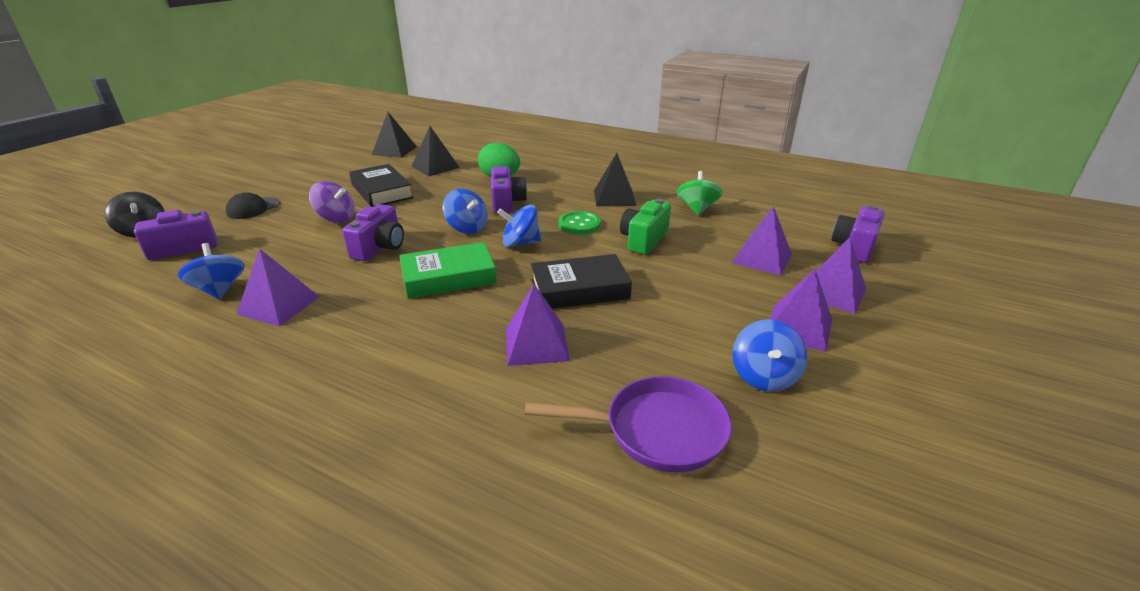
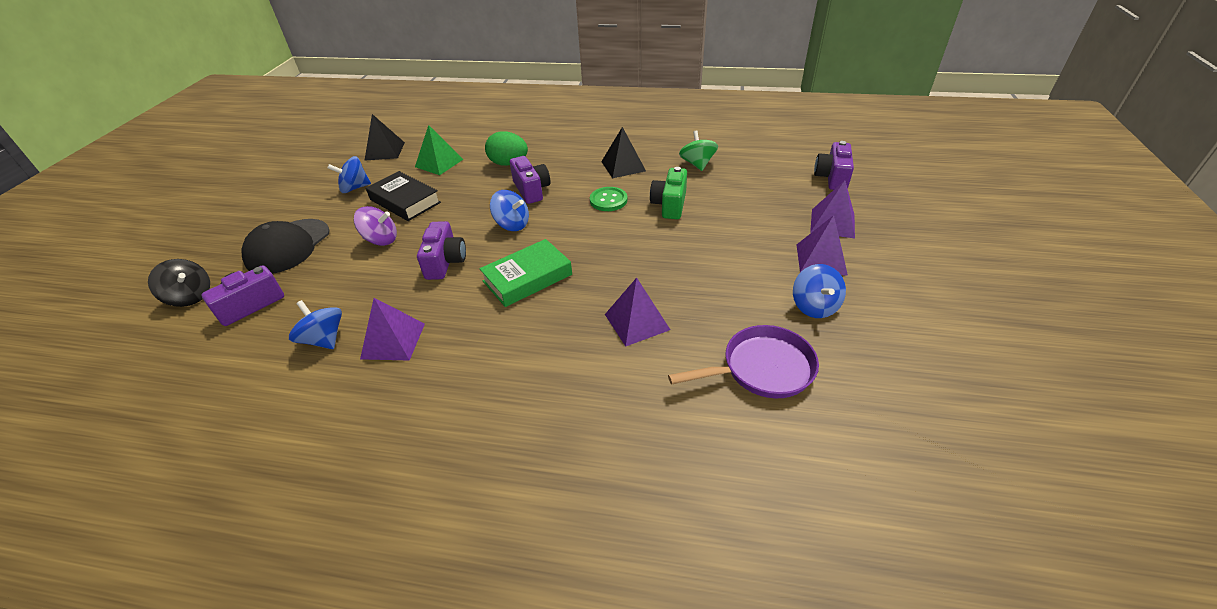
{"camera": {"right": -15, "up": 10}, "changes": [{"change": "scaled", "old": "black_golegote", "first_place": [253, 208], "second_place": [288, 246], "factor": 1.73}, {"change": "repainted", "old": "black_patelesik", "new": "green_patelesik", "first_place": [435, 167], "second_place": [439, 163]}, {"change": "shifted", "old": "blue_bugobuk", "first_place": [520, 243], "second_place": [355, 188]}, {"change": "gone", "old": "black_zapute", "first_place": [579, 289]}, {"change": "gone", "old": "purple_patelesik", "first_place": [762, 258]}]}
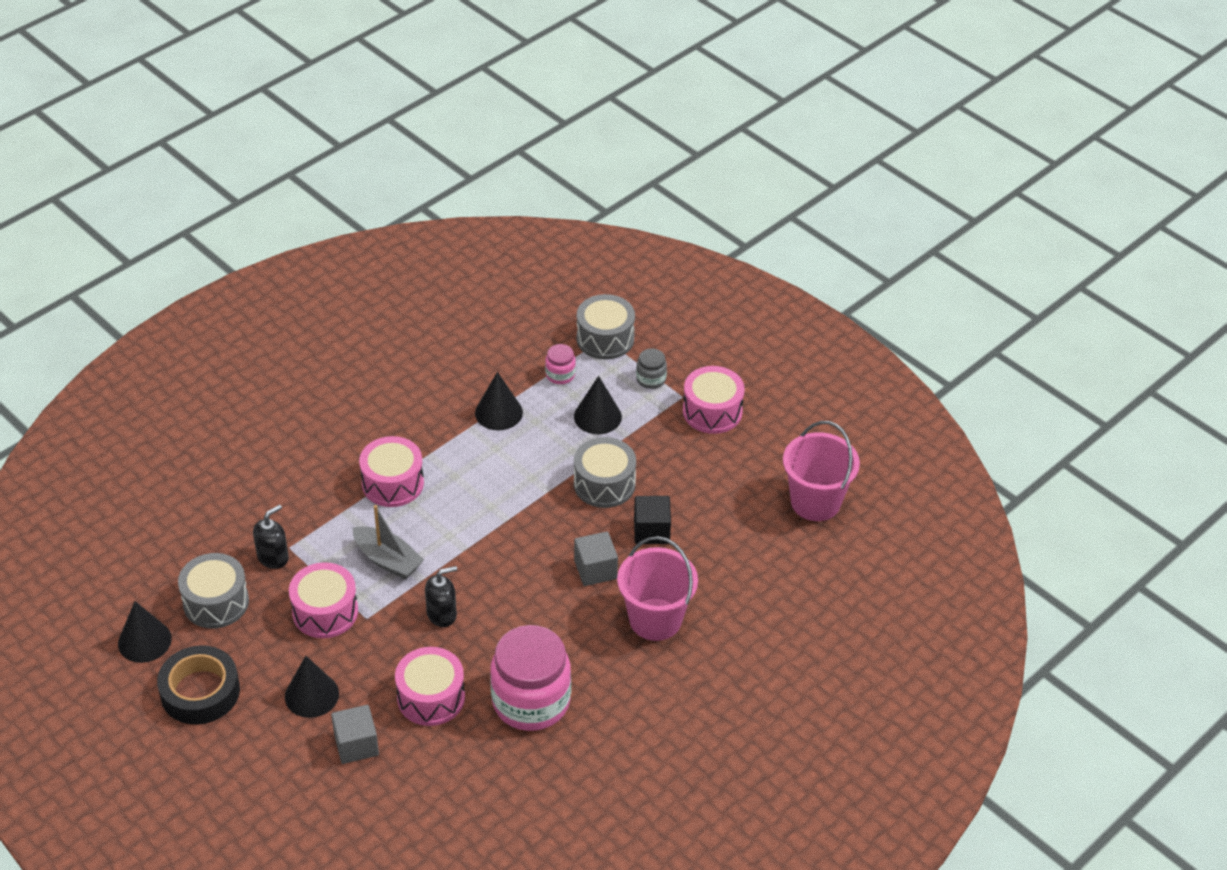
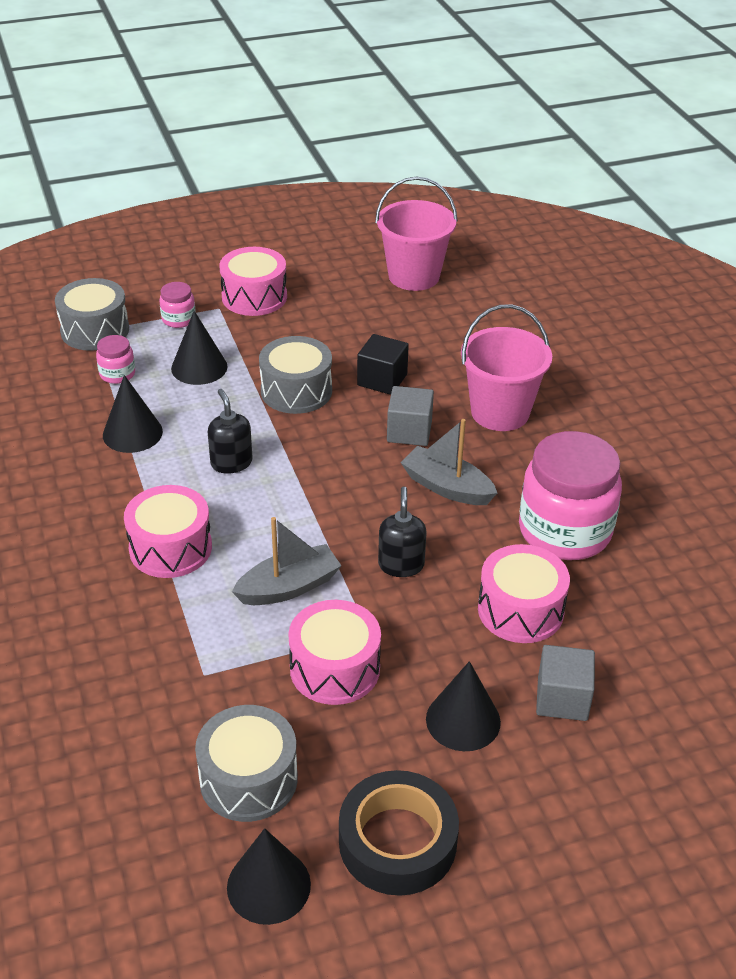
{"camera": {"right": -65, "up": -5}, "changes": [{"change": "shifted", "old": "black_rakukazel", "first_place": [273, 557], "second_place": [231, 463]}, {"change": "repainted", "old": "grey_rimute", "new": "pink_rimute", "first_place": [651, 379], "second_place": [178, 319]}, {"change": "new", "new": "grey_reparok", "second_place": [447, 487]}]}
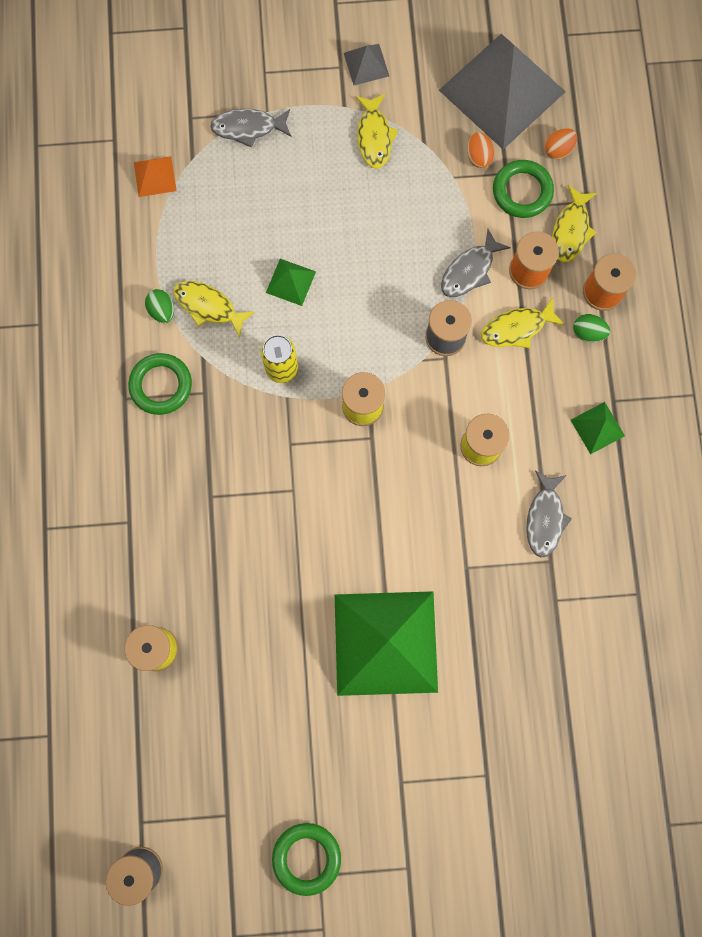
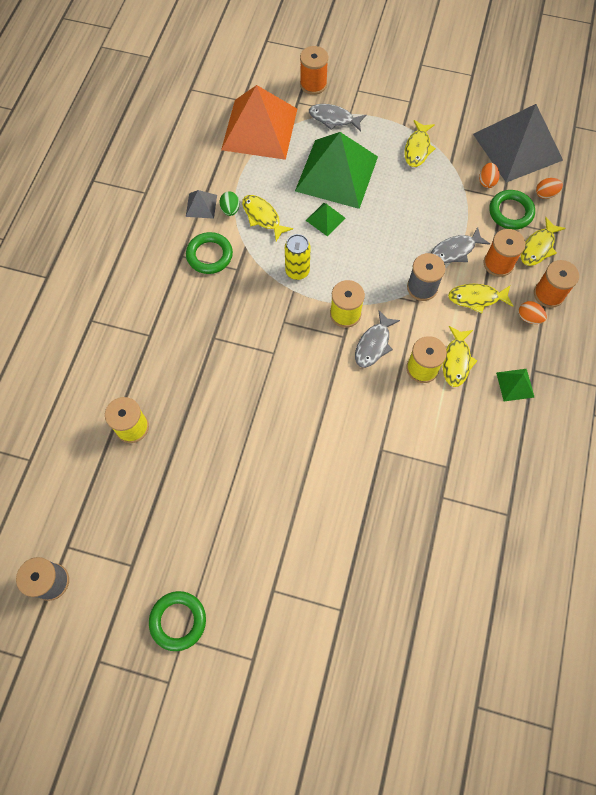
{"camera": {"right": 20, "up": -10}, "changes": [{"change": "scaled", "old": "orange_patelesik", "first_place": [155, 176], "second_place": [259, 129], "factor": 2.4}, {"change": "shifted", "old": "green_patelesik", "first_place": [385, 642], "second_place": [337, 173]}, {"change": "shifted", "old": "grey_patelesik", "first_place": [366, 64], "second_place": [201, 205]}, {"change": "shifted", "old": "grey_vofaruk", "first_place": [545, 518], "second_place": [373, 344]}, {"change": "repainted", "old": "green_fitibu", "new": "orange_fitibu", "first_place": [588, 332], "second_place": [529, 318]}, {"change": "new", "new": "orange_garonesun", "second_place": [313, 84]}, {"change": "new", "new": "yellow_vofaruk", "second_place": [456, 360]}]}
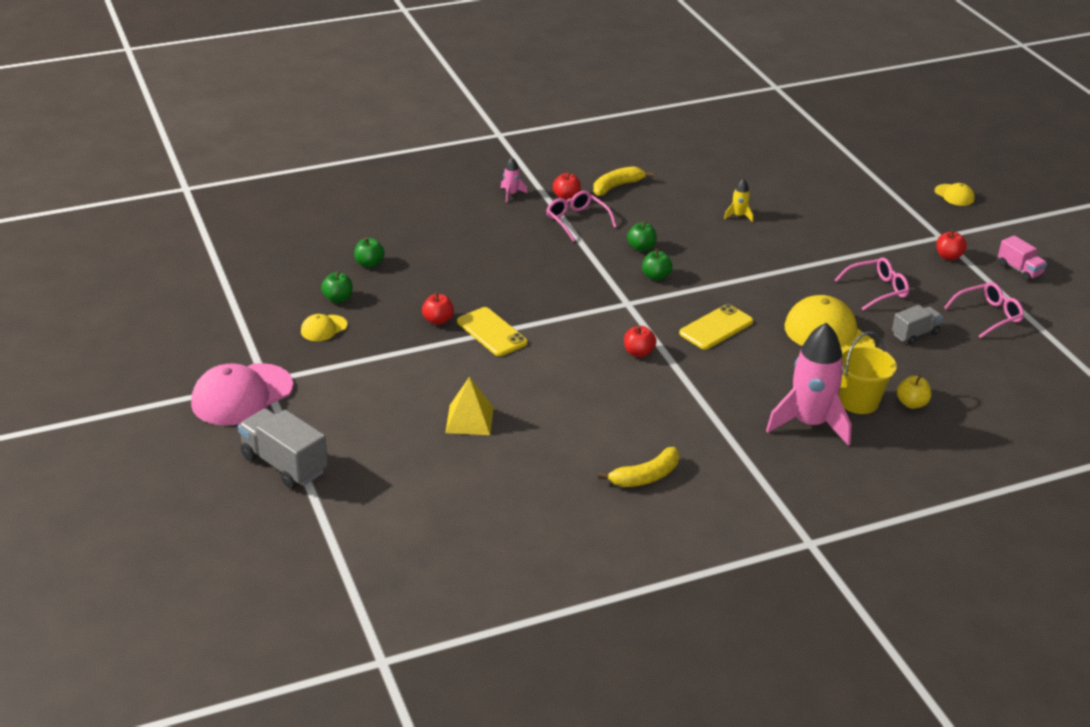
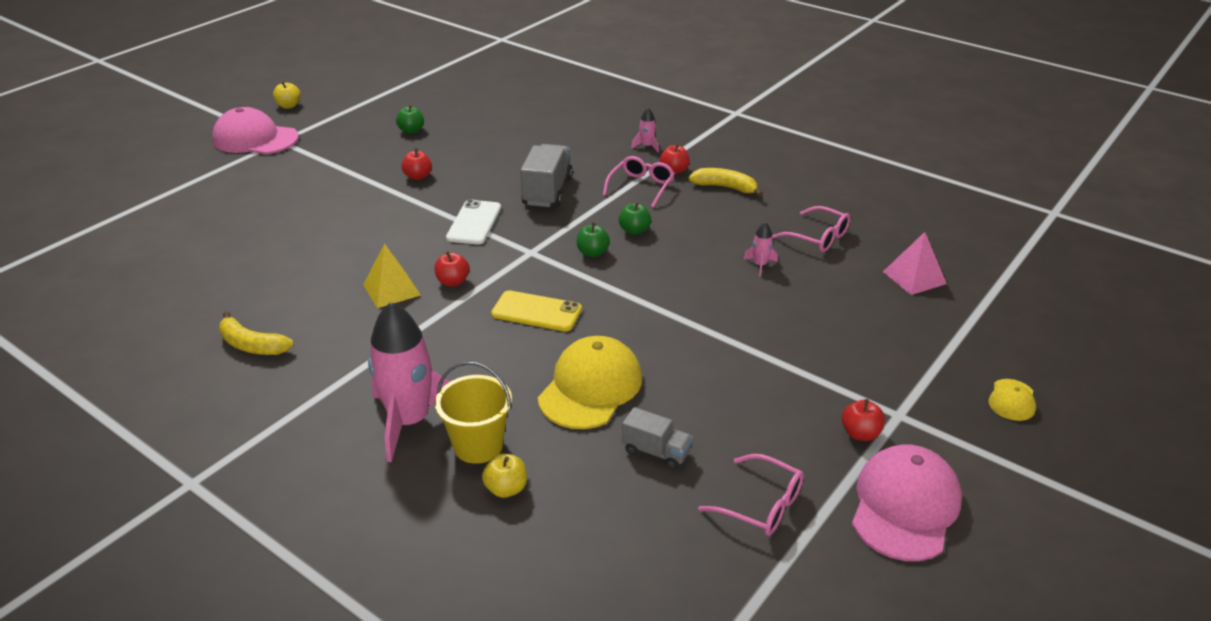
{"camera": {"right": 60, "up": 0}, "changes": [{"change": "shifted", "old": "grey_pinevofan", "first_place": [284, 464], "second_place": [547, 191]}, {"change": "gone", "old": "yellow_golegote", "first_place": [323, 328]}, {"change": "gone", "old": "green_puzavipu", "first_place": [369, 263]}, {"change": "shifted", "old": "yellow_patelesik", "first_place": [469, 420], "second_place": [391, 289]}, {"change": "gone", "old": "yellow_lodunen", "first_place": [492, 332]}, {"change": "repainted", "old": "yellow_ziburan", "new": "pink_ziburan", "first_place": [739, 216], "second_place": [760, 265]}, {"change": "shifted", "old": "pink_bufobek", "first_place": [877, 290], "second_place": [818, 237]}, {"change": "swapped", "old": "pink_pinevofan", "new": "pink_golegote", "first_place": [1019, 270], "second_place": [905, 506]}, {"change": "new", "new": "yellow_puzavipu", "second_place": [289, 106]}, {"change": "new", "new": "white_lodunen", "second_place": [474, 223]}, {"change": "new", "new": "pink_patelesik", "second_place": [914, 277]}]}
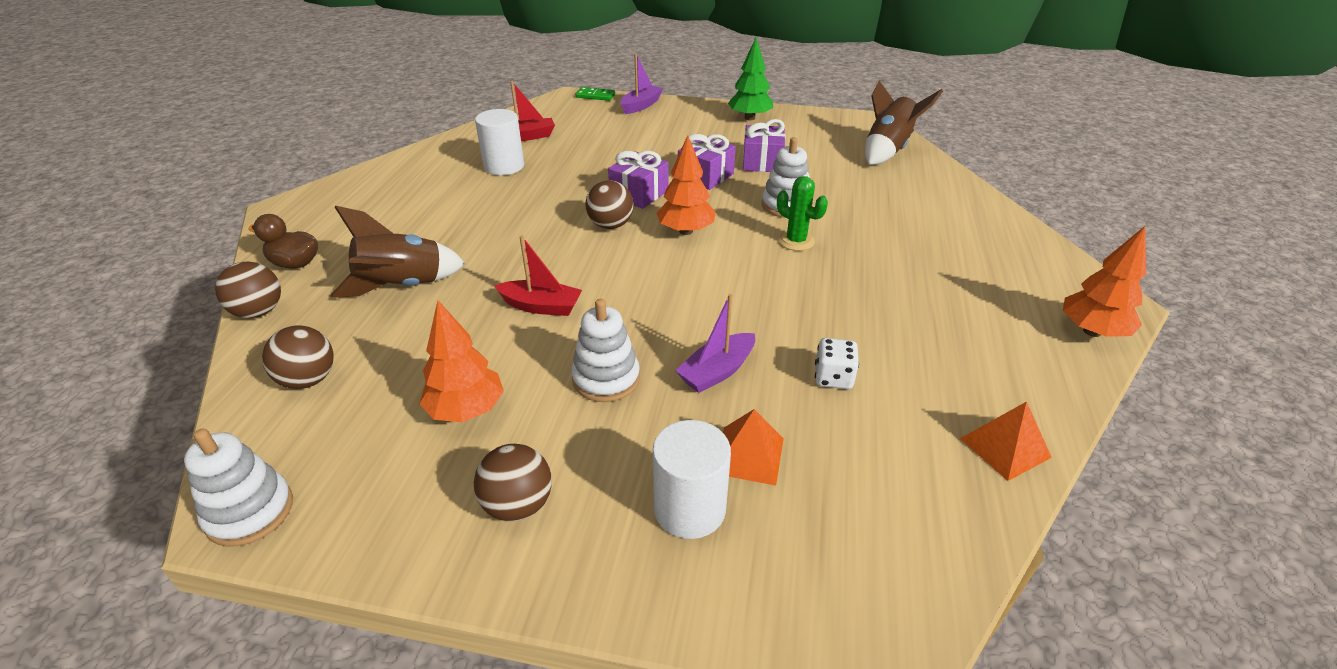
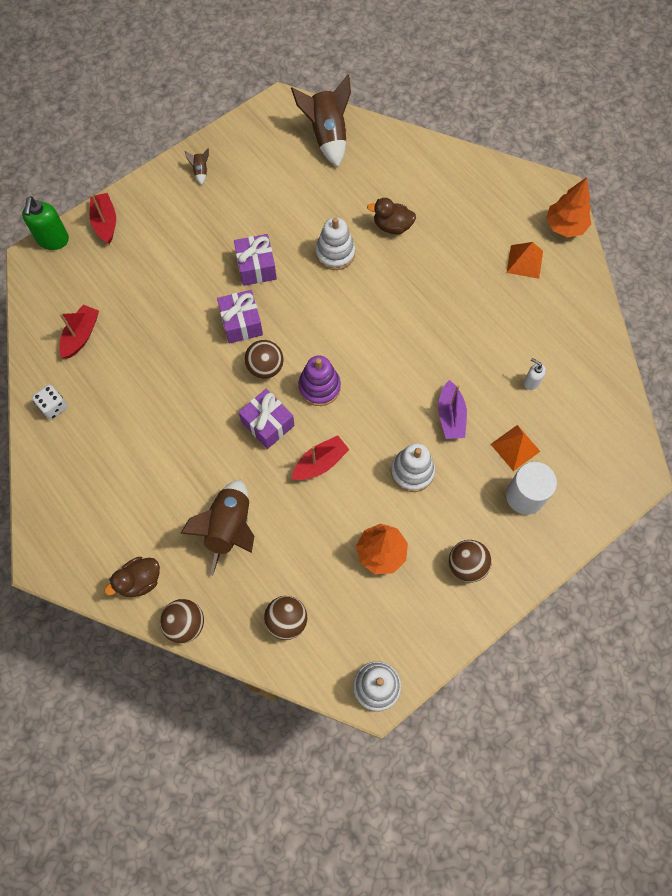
{"camera": {"right": -50, "up": 30}, "changes": [{"change": "gone", "old": "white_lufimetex", "first_place": [504, 166]}, {"change": "swapped", "old": "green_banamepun", "new": "green_rakukazel", "first_place": [595, 96], "second_place": [53, 240]}, {"change": "repainted", "old": "purple_reparok", "new": "red_reparok", "first_place": [641, 105], "second_place": [105, 222]}, {"change": "gone", "old": "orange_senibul", "first_place": [686, 231]}, {"change": "swapped", "old": "green_senibul", "new": "brown_ziburan", "first_place": [749, 118], "second_place": [200, 171]}, {"change": "shifted", "old": "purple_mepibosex", "first_place": [762, 162], "second_place": [268, 424]}, {"change": "gone", "old": "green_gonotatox", "first_place": [796, 241]}, {"change": "shifted", "old": "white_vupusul", "first_place": [833, 377], "second_place": [53, 407]}, {"change": "shifted", "old": "orange_patelesik", "first_place": [1005, 447], "second_place": [524, 261]}, {"change": "new", "new": "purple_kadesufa", "second_place": [319, 387]}, {"change": "new", "new": "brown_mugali", "second_place": [392, 226]}, {"change": "new", "new": "white_rakukazel", "second_place": [531, 382]}]}
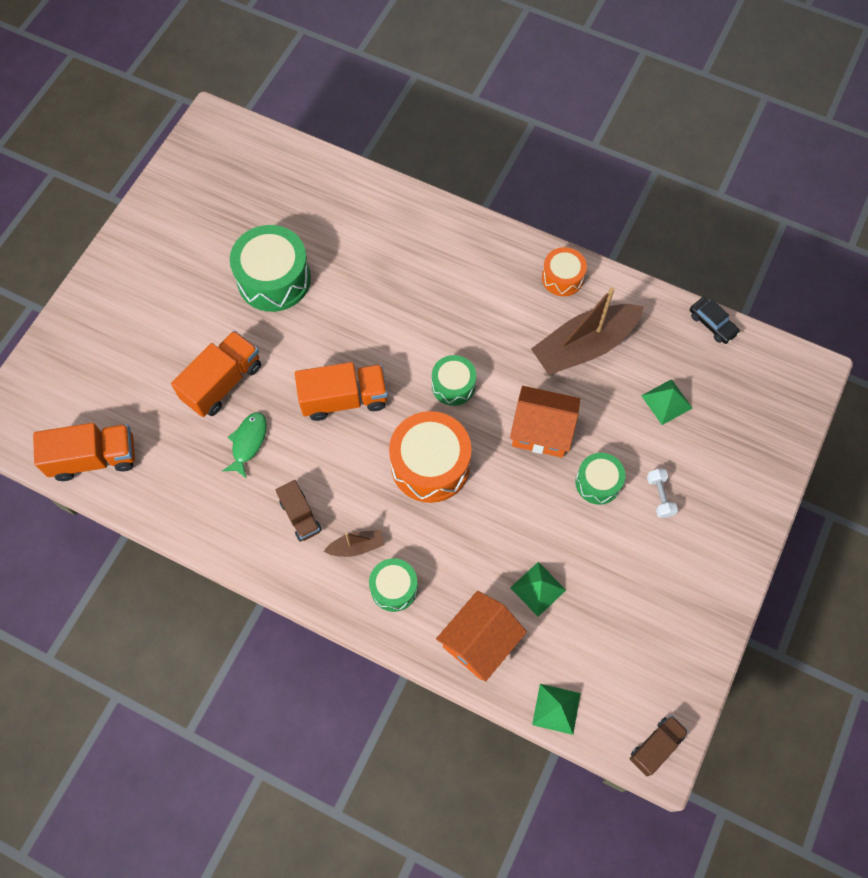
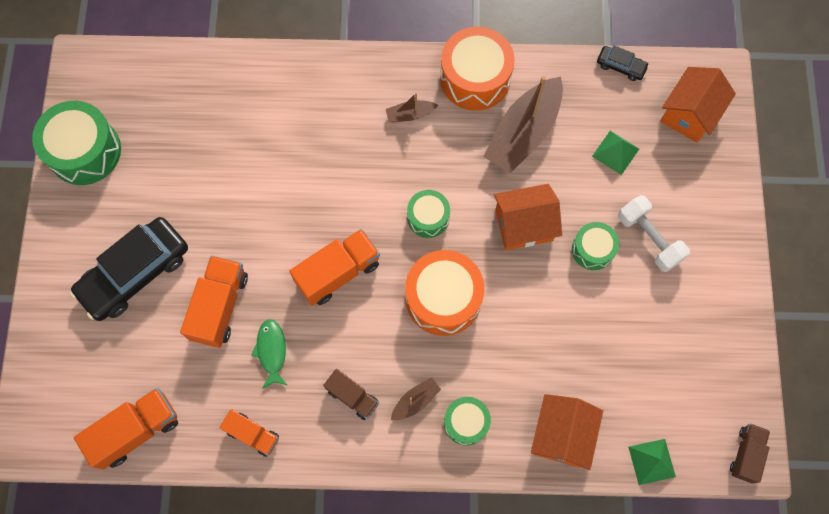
{"camera": {"right": -25, "up": 5}, "changes": [{"change": "shifted", "old": "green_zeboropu", "first_place": [274, 279], "second_place": [84, 151]}, {"change": "gone", "old": "green_patelesik", "first_place": [538, 589]}, {"change": "scaled", "old": "orange_zeboropu", "first_place": [562, 278], "second_place": [475, 78], "factor": 1.75}, {"change": "scaled", "old": "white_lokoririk", "first_place": [660, 496], "second_place": [649, 238], "factor": 1.74}, {"change": "new", "new": "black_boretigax", "second_place": [135, 273]}, {"change": "new", "new": "orange_pinevofan", "second_place": [253, 434]}, {"change": "new", "new": "brown_reparok", "second_place": [410, 114]}, {"change": "new", "new": "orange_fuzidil", "second_place": [689, 114]}]}
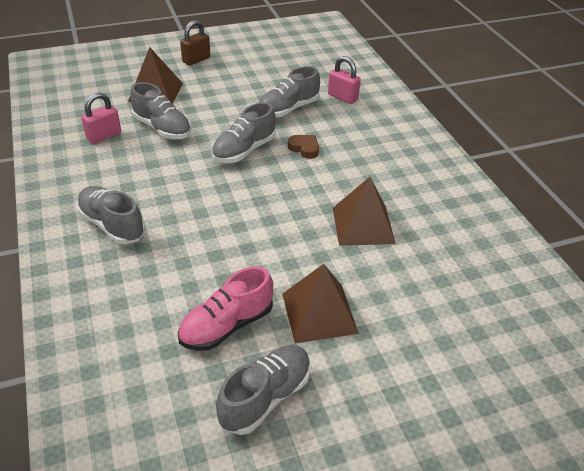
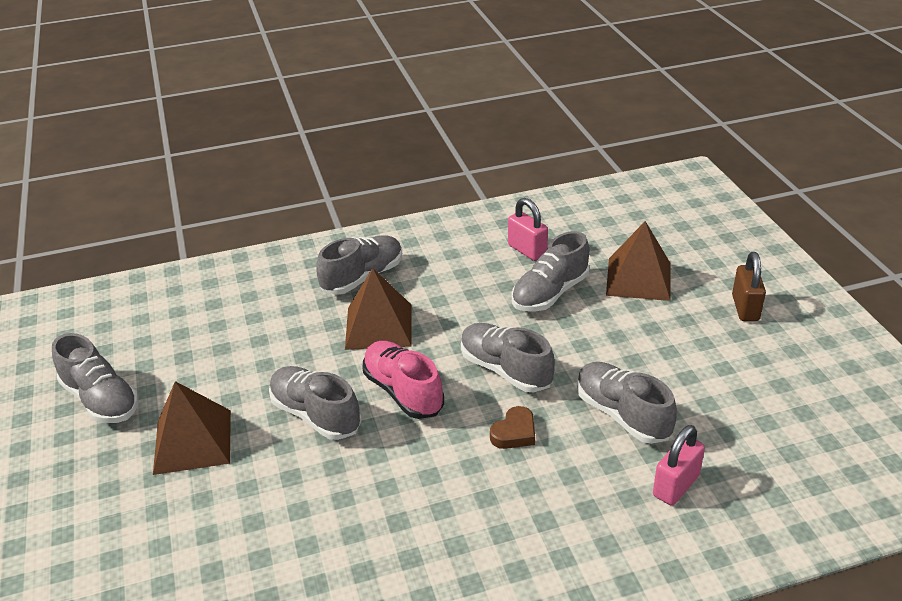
{"camera": {"right": 95, "up": -5}, "changes": [{"change": "shifted", "old": "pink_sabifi", "first_place": [227, 325], "second_place": [403, 392]}, {"change": "rotated", "old": "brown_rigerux", "first_place": [196, 60], "second_place": [745, 308], "degrees": 45}, {"change": "shifted", "old": "brown_patelesik", "first_place": [363, 225], "second_place": [378, 326]}, {"change": "new", "new": "grey_sabifi", "second_place": [316, 415]}]}
